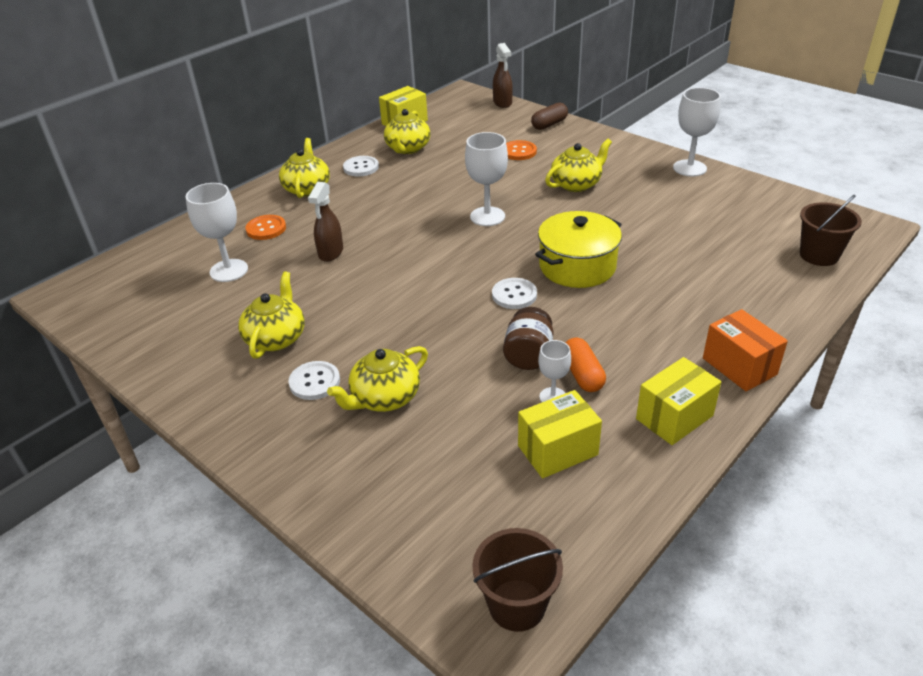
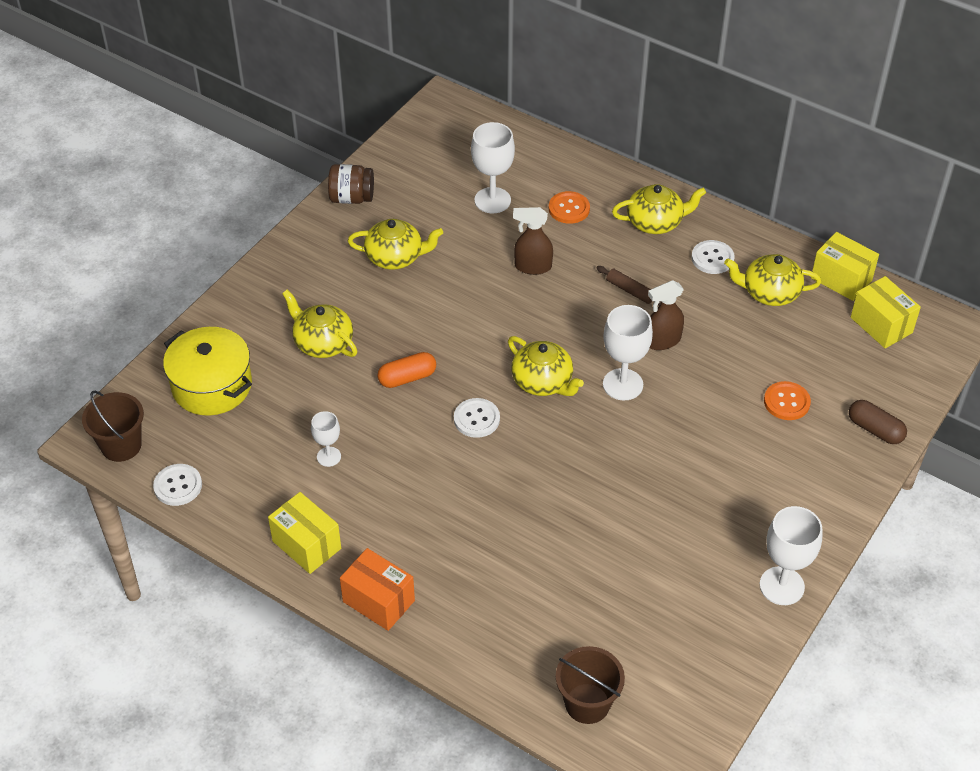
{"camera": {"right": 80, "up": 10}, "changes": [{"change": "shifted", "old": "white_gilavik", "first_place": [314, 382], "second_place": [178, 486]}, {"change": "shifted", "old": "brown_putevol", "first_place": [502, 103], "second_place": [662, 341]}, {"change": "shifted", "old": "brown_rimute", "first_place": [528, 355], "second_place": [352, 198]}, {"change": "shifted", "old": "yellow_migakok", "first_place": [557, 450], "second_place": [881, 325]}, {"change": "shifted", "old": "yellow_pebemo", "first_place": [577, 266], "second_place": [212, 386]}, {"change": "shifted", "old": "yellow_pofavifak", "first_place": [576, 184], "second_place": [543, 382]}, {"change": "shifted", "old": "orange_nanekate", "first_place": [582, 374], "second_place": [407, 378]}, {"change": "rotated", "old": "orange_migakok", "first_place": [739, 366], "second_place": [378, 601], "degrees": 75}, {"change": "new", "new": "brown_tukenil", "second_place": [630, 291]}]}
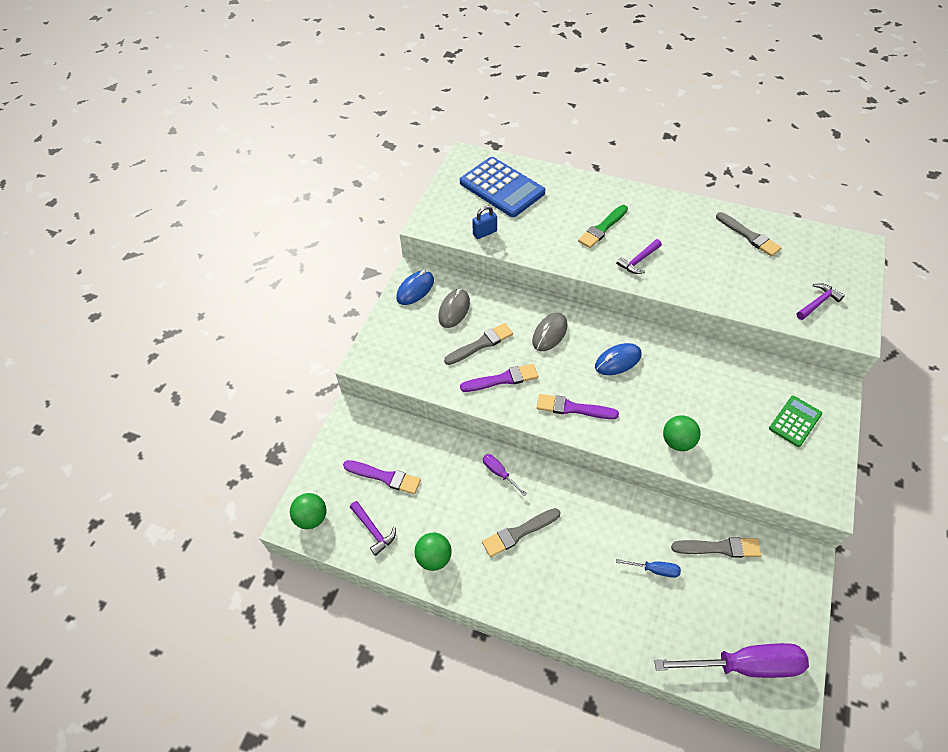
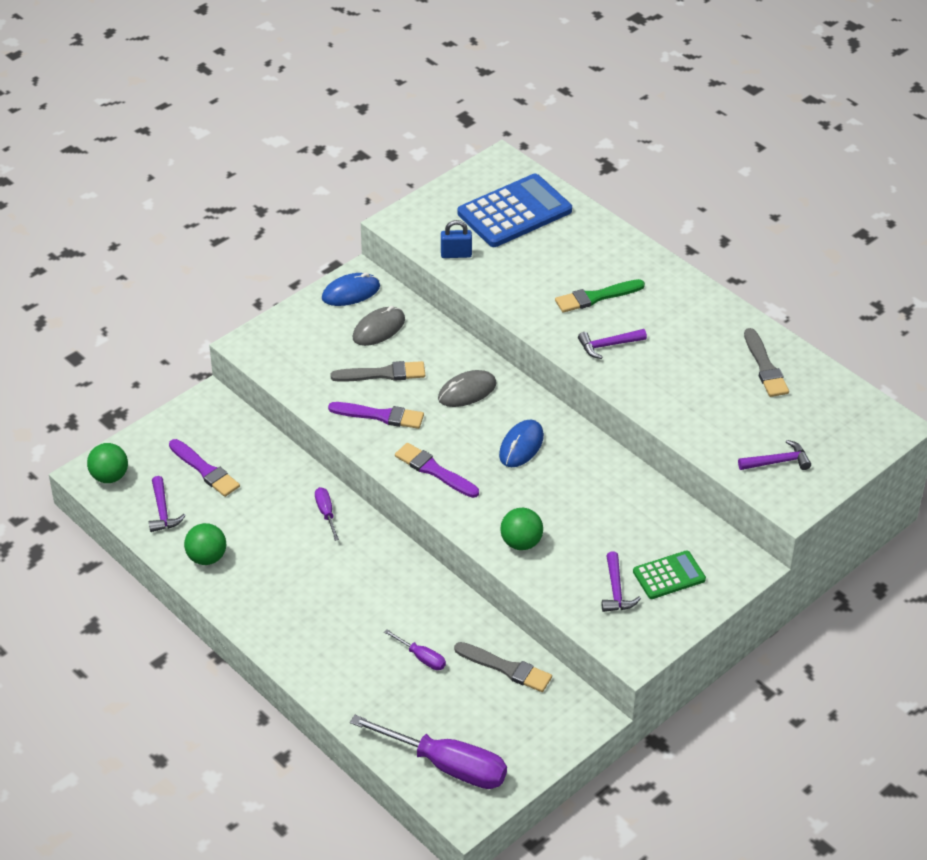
{"camera": {"right": 25, "up": -10}, "changes": [{"change": "rotated", "old": "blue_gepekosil", "first_place": [502, 188], "second_place": [514, 212], "degrees": -105}, {"change": "gone", "old": "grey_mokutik", "first_place": [518, 533]}, {"change": "rotated", "old": "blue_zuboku", "first_place": [618, 361], "second_place": [521, 446], "degrees": -60}, {"change": "repainted", "old": "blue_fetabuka", "new": "purple_fetabuka", "first_place": [655, 570], "second_place": [422, 658]}, {"change": "new", "new": "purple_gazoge", "second_place": [616, 590]}]}
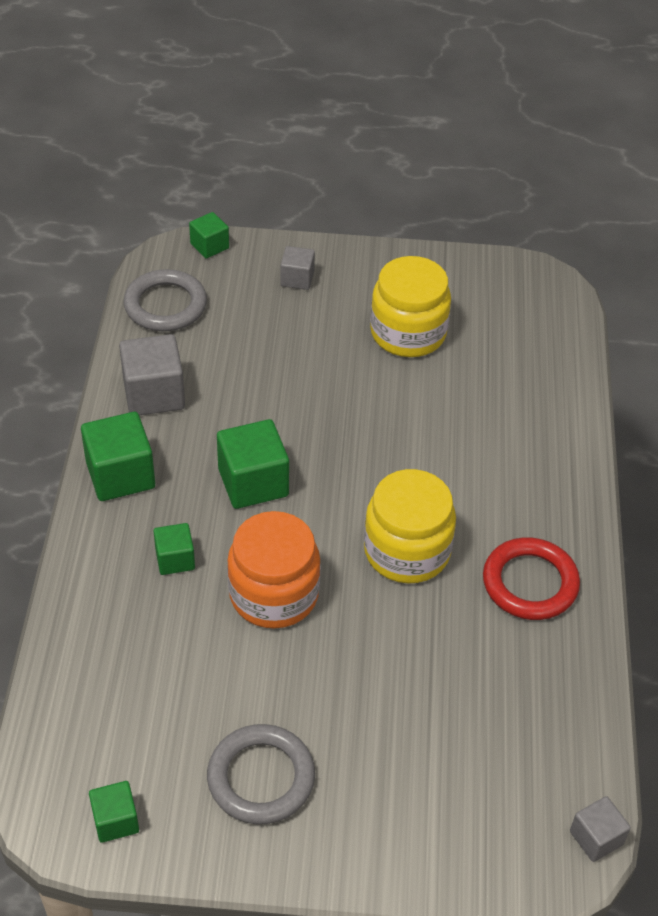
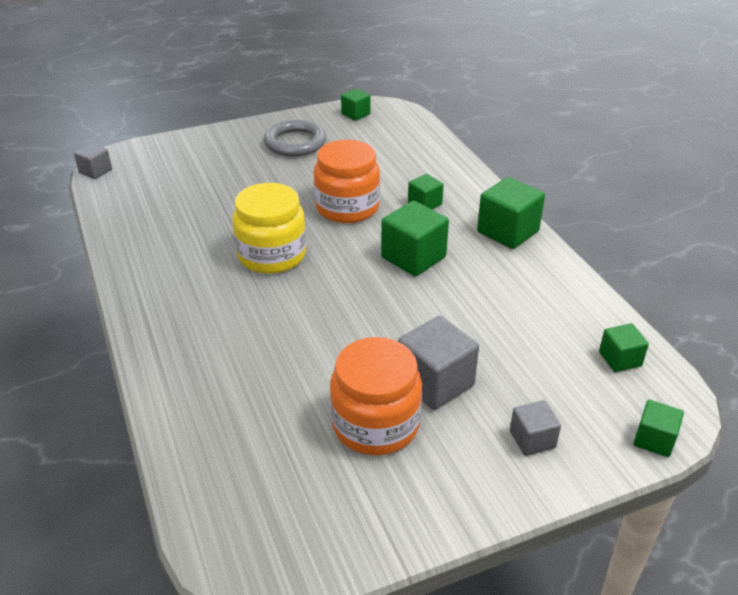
{"camera": {"right": 155, "up": -10}, "changes": [{"change": "shifted", "old": "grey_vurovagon", "first_place": [154, 394], "second_place": [435, 382]}, {"change": "swapped", "old": "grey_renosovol", "new": "green_vurovagon", "first_place": [165, 305], "second_place": [620, 359]}, {"change": "repainted", "old": "yellow_rimute", "new": "orange_rimute", "first_place": [408, 333], "second_place": [375, 424]}, {"change": "gone", "old": "red_renosovol", "first_place": [530, 583]}]}
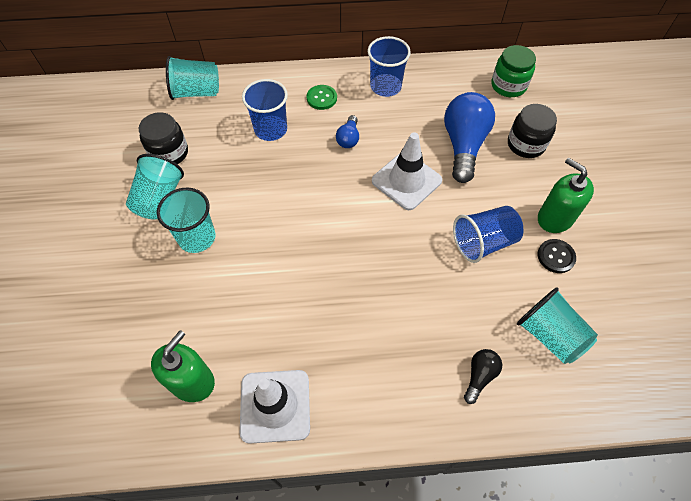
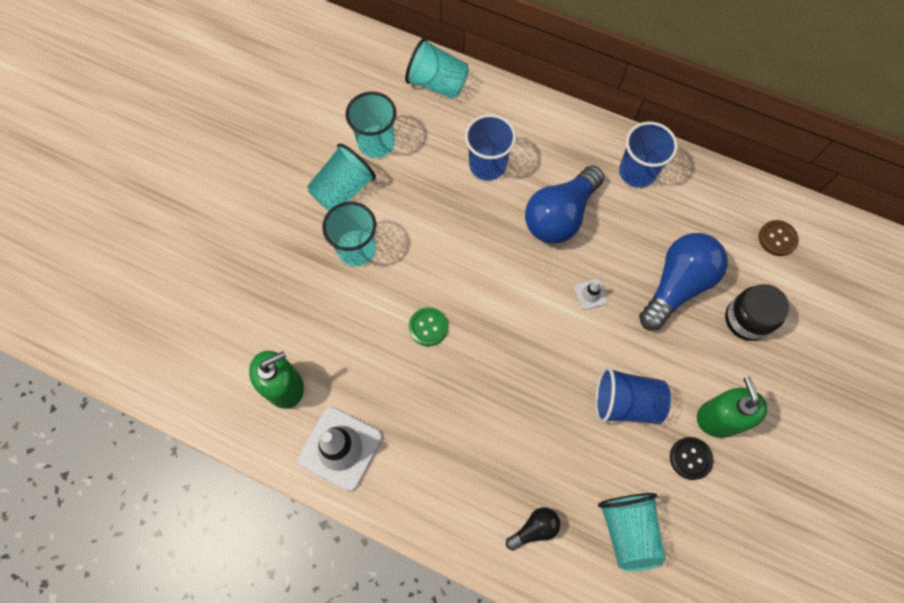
{"camera": {"right": 30, "up": 10}, "changes": [{"change": "swapped", "old": "black_rimute", "new": "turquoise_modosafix", "first_place": [169, 153], "second_place": [376, 143]}, {"change": "shifted", "old": "green_gilavik", "first_place": [321, 98], "second_place": [428, 327]}, {"change": "scaled", "old": "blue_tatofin", "first_place": [348, 138], "second_place": [560, 215], "factor": 2.07}, {"change": "scaled", "old": "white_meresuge", "first_place": [406, 181], "second_place": [590, 294], "factor": 0.45}, {"change": "swapped", "old": "green_rimute", "new": "brown_gilavik", "first_place": [508, 86], "second_place": [777, 238]}]}
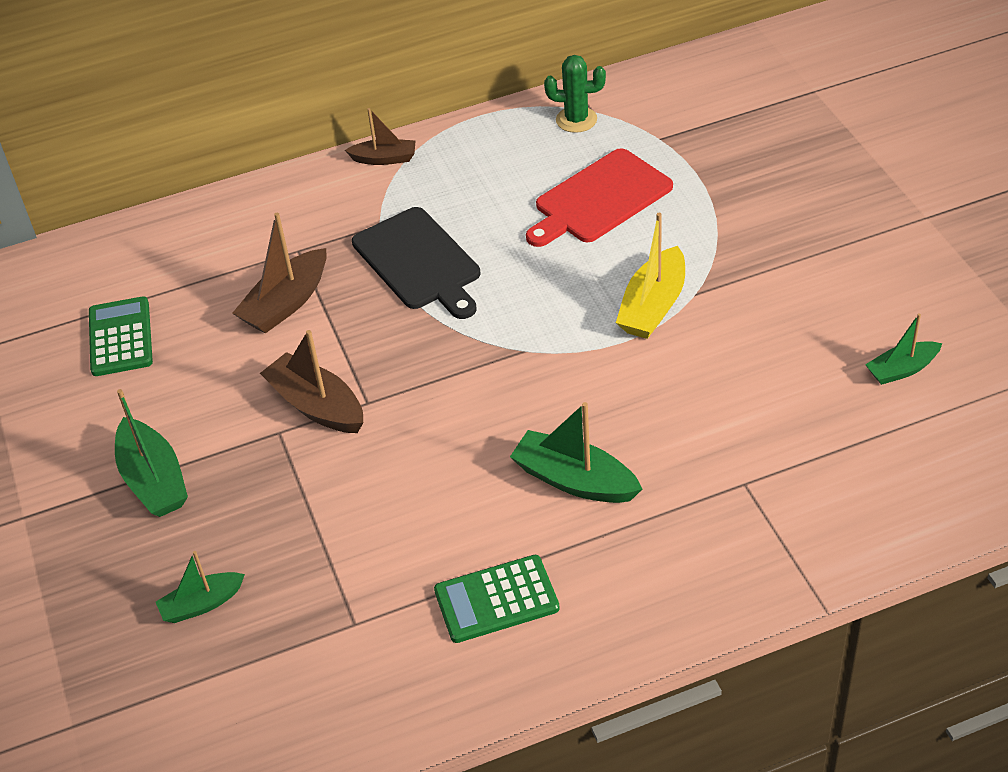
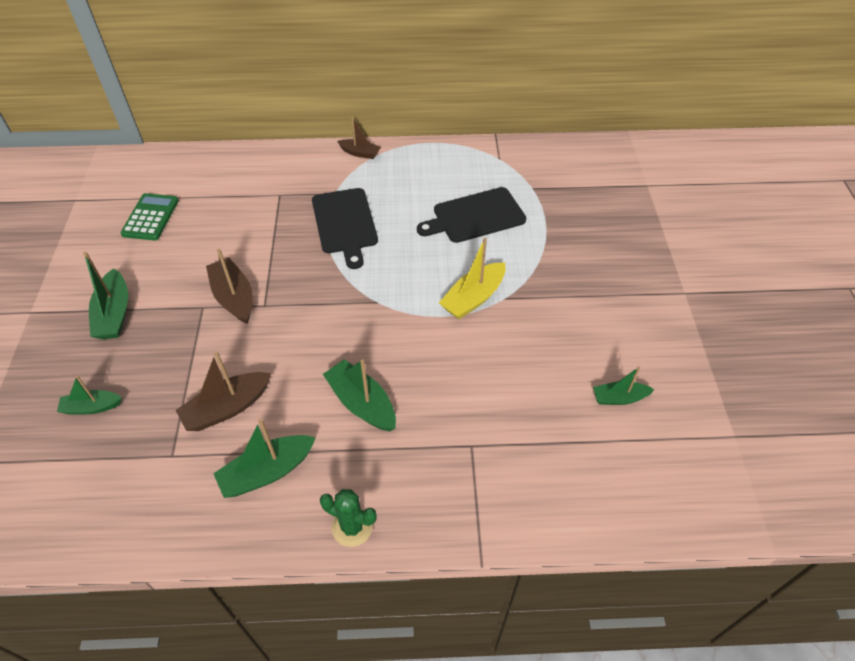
{"camera": {"right": 15, "up": 5}, "changes": [{"change": "shifted", "old": "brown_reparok", "first_place": [286, 303], "second_place": [227, 408]}, {"change": "swapped", "old": "green_gepekosil", "new": "green_reparok", "first_place": [496, 599], "second_place": [267, 472]}, {"change": "repainted", "old": "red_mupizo", "new": "black_mupizo", "first_place": [599, 199], "second_place": [475, 216]}, {"change": "shifted", "old": "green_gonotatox", "first_place": [576, 120], "second_place": [352, 527]}]}
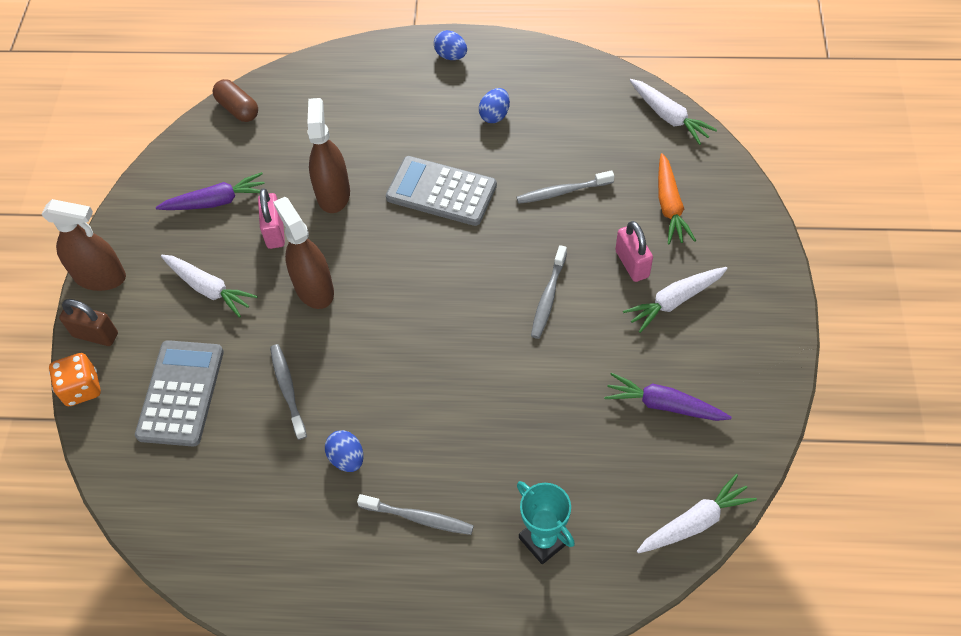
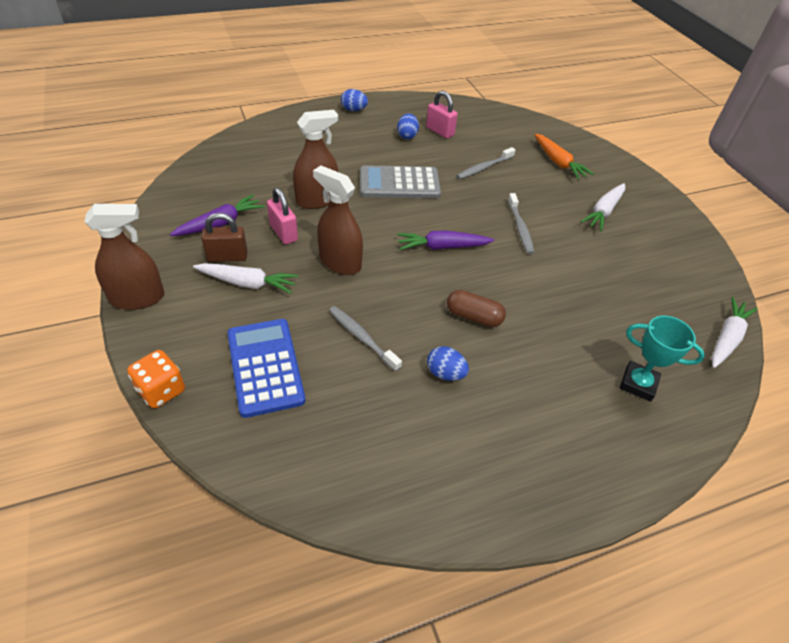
{"camera": {"right": -30, "up": -10}, "changes": [{"change": "shifted", "old": "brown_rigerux", "first_place": [95, 335], "second_place": [227, 257]}, {"change": "repainted", "old": "grey_gepekosil", "new": "blue_gepekosil", "first_place": [181, 393], "second_place": [265, 367]}, {"change": "shifted", "old": "brown_nanekate", "first_place": [238, 109], "second_place": [473, 317]}, {"change": "rotated", "old": "brown_putevol", "first_place": [333, 194], "second_place": [317, 200], "degrees": 90}, {"change": "gone", "old": "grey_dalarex", "first_place": [418, 518]}, {"change": "shifted", "old": "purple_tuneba", "first_place": [663, 405], "second_place": [442, 247]}, {"change": "shifted", "old": "pink_rigerux", "first_place": [632, 264], "second_place": [439, 131]}, {"change": "gone", "old": "white_tuneba", "first_place": [669, 117]}]}
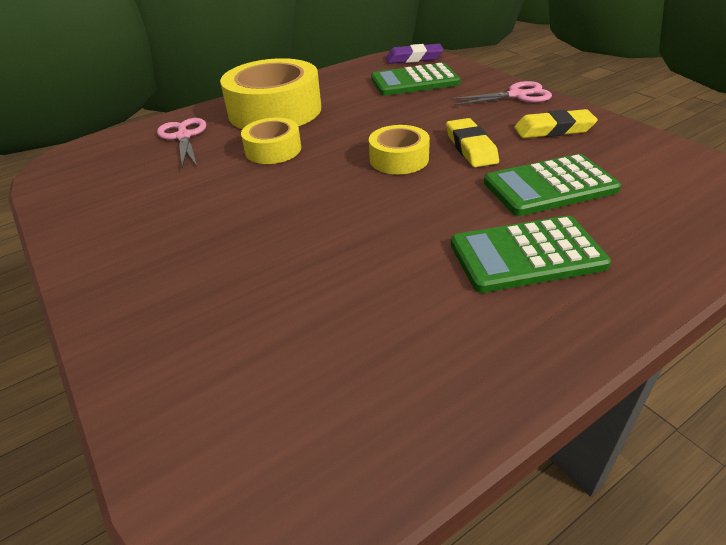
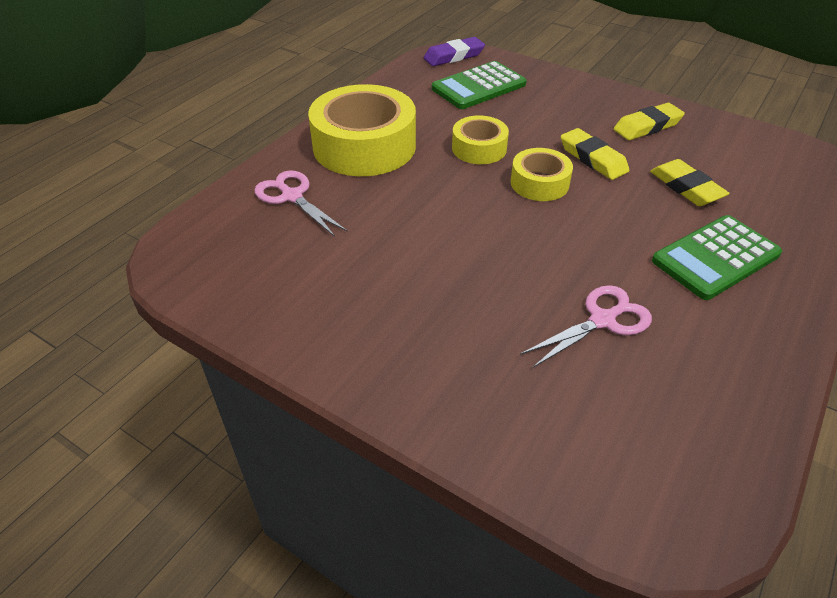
{"camera": {"right": -25, "up": 5}, "changes": [{"change": "shifted", "old": "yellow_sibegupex", "first_place": [273, 150], "second_place": [479, 148]}, {"change": "shifted", "old": "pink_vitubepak", "first_place": [516, 95], "second_place": [602, 320]}, {"change": "swapped", "old": "green_gepekosil", "new": "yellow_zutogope", "first_place": [549, 186], "second_place": [686, 187]}]}
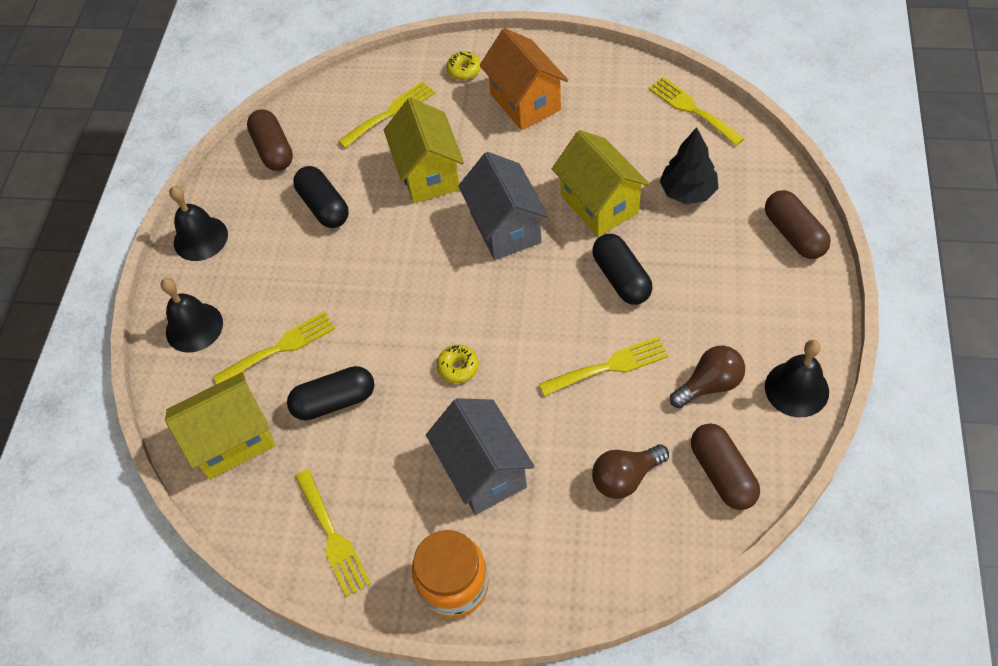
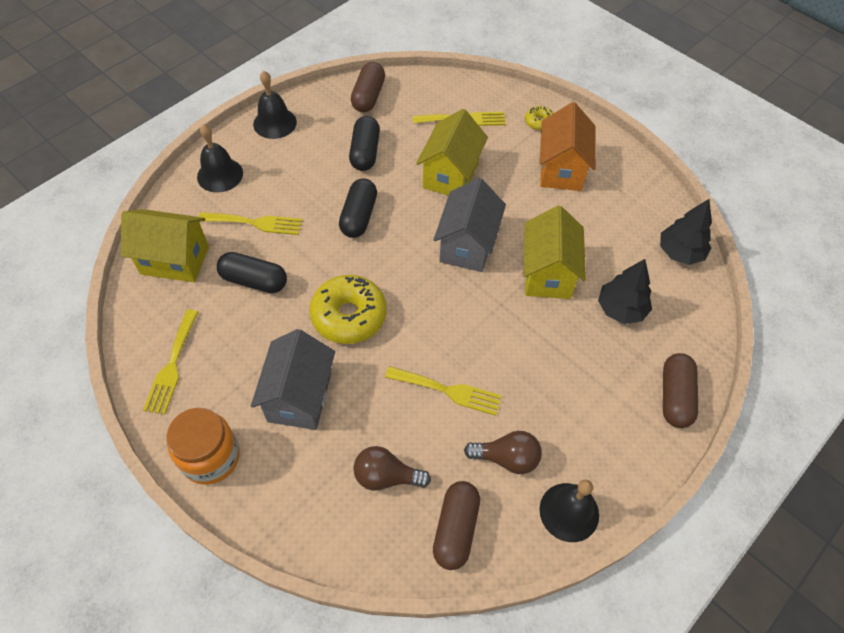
{"camera": {"right": 30, "up": 0}, "changes": [{"change": "scaled", "old": "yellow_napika", "first_place": [458, 367], "second_place": [349, 316], "factor": 2.13}, {"change": "shifted", "old": "black_nanekate", "first_place": [621, 278], "second_place": [359, 216]}, {"change": "swapped", "old": "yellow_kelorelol", "new": "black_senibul", "first_place": [692, 109], "second_place": [680, 252]}]}
